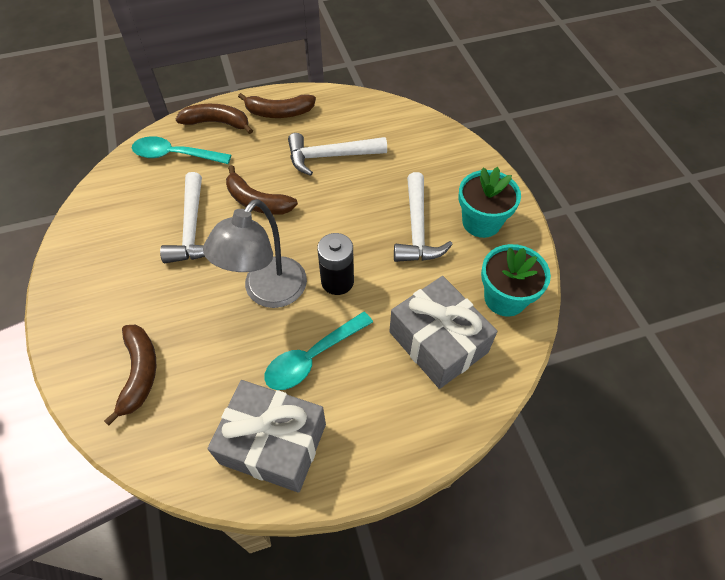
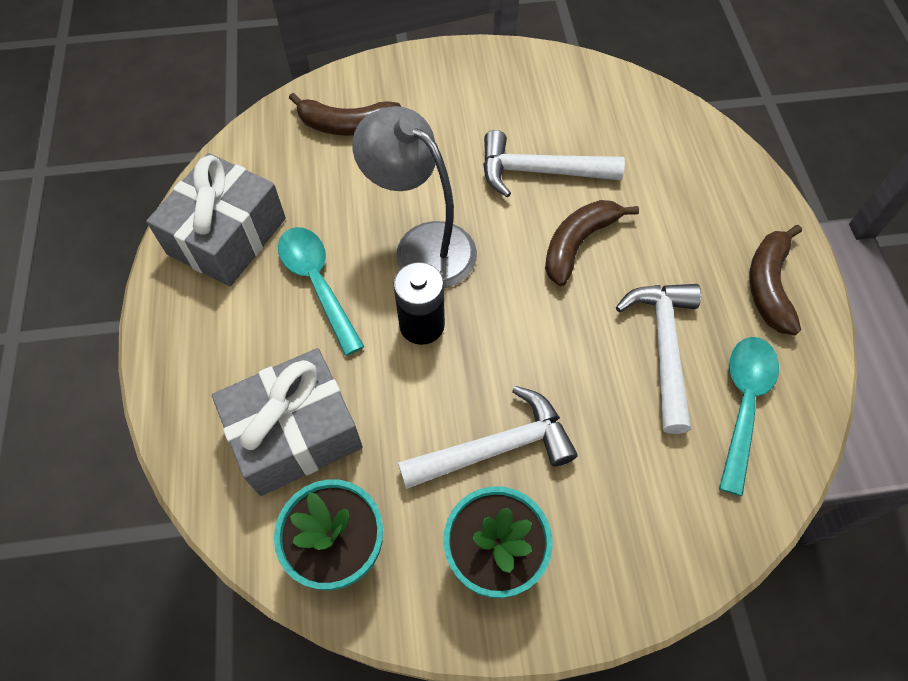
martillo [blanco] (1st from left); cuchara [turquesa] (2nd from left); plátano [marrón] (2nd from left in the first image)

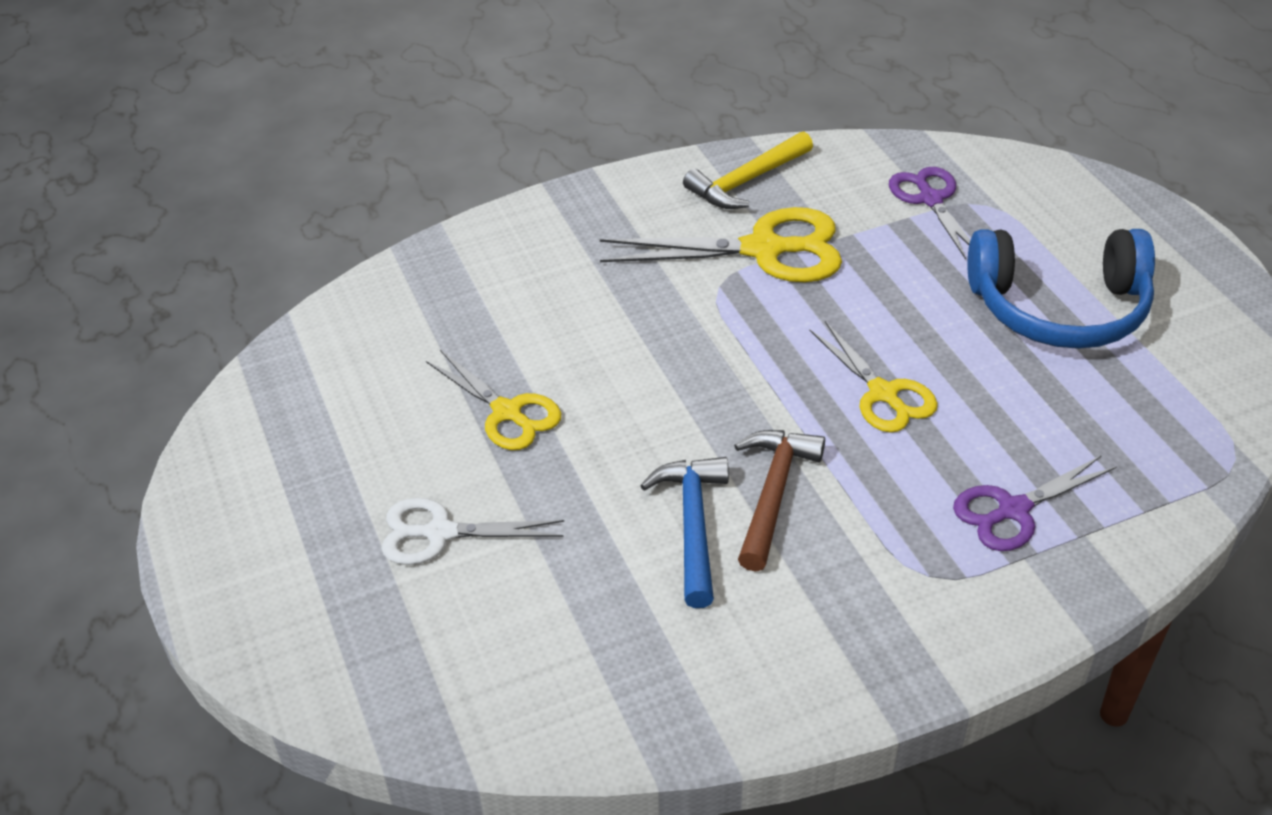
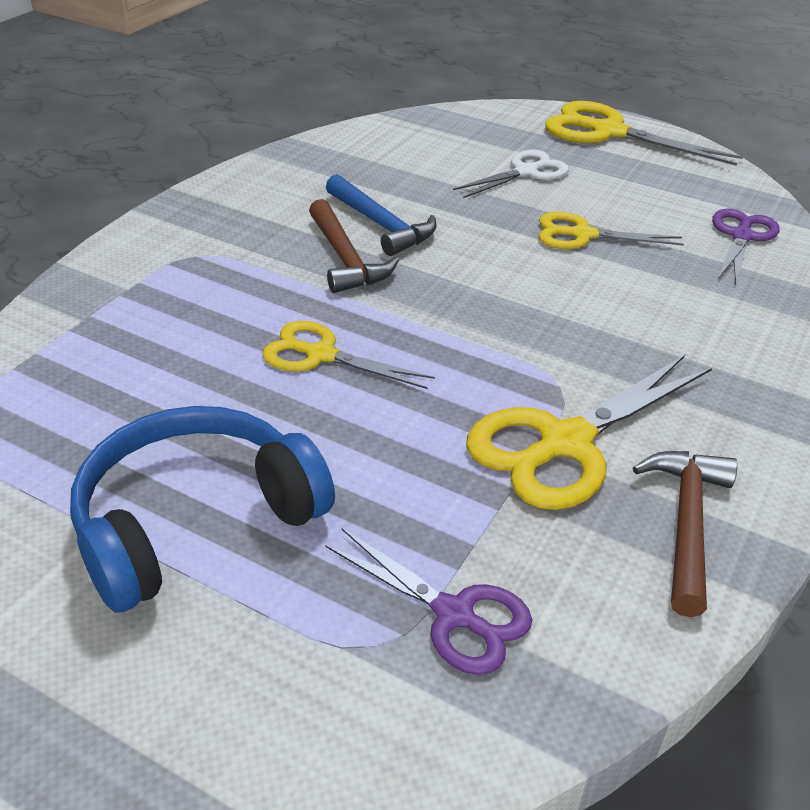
tijeras [amarillo] (4th from left); martillo [marrón] (2nd from left); tijeras [morado] (2nd from left)

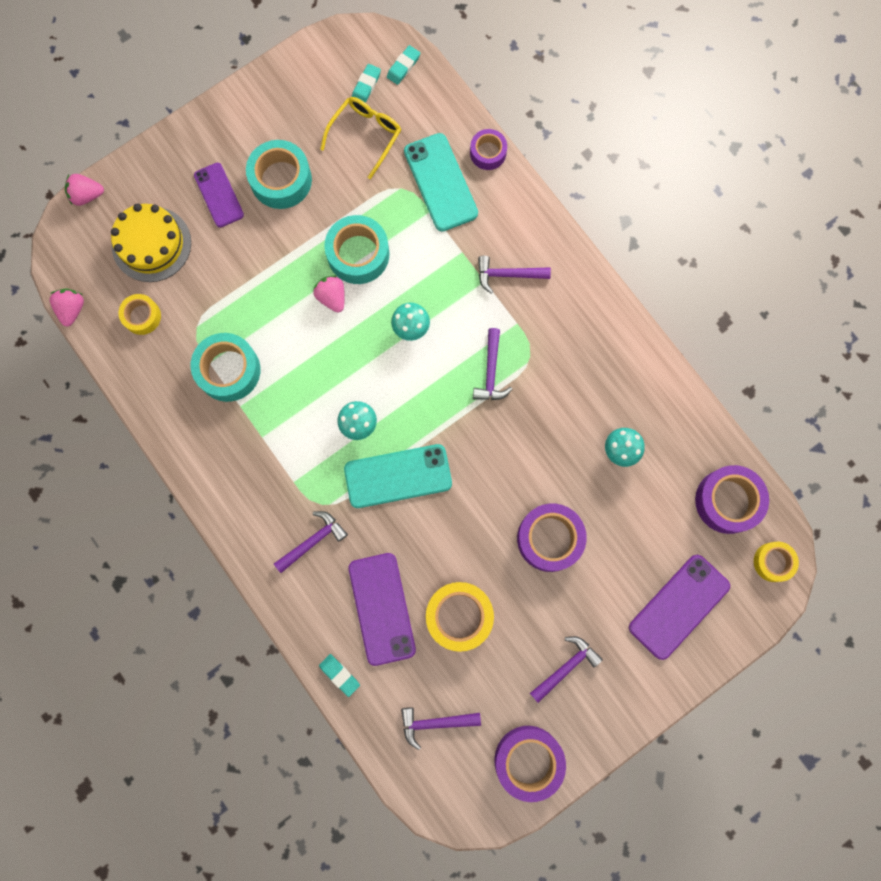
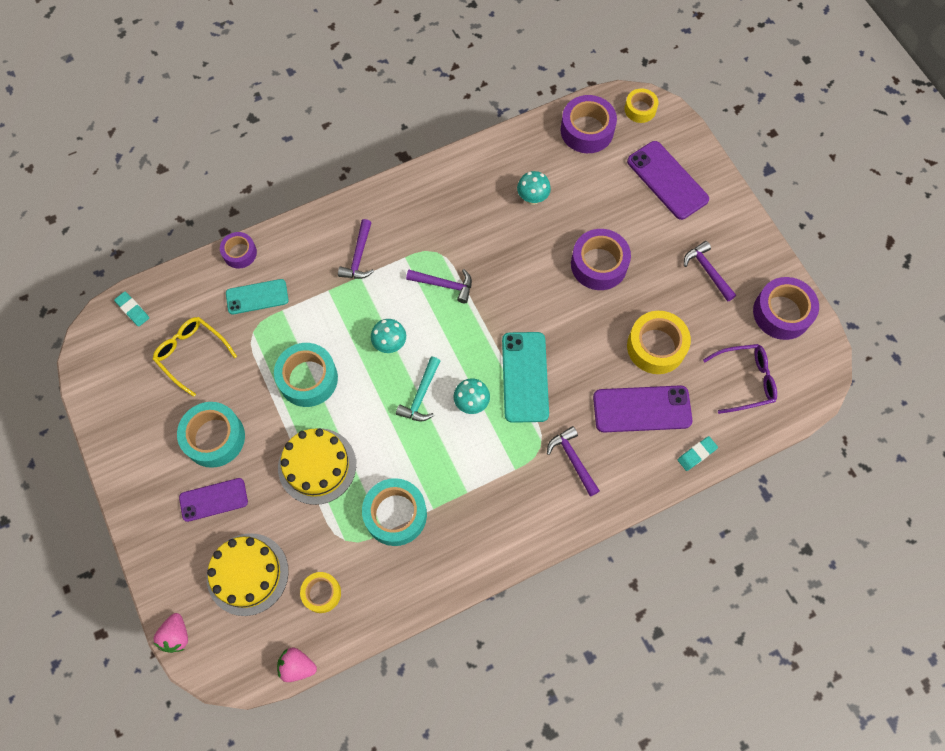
móvil [turquesa] (1st from left); tarta [amarillo] (2nd from left); martillo [turquesa]; gafas [morado]; fresa [rosa] (3rd from left in the first image); goma de borrar [turquesa] (2nd from left in the first image)

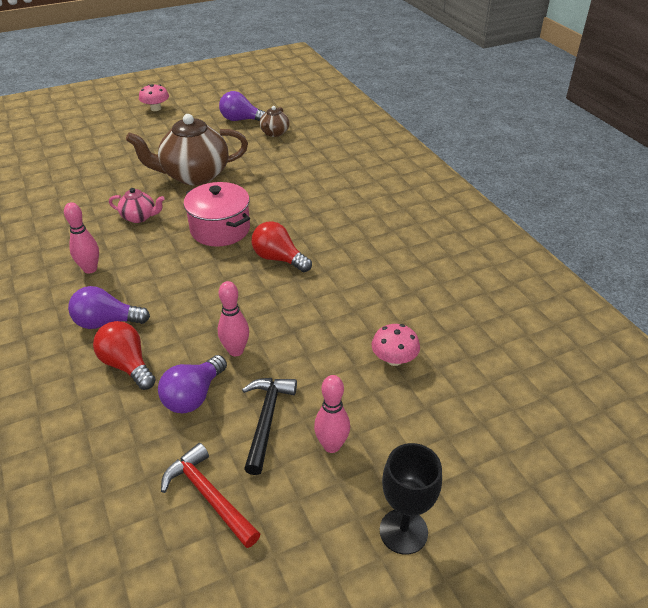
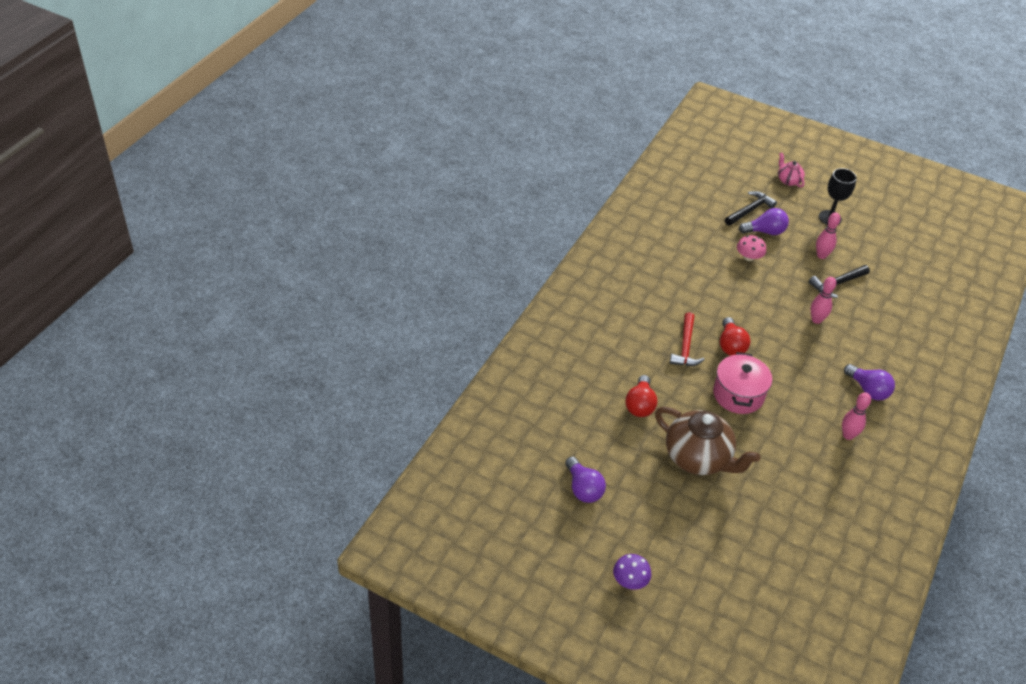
seta [morado]; bombilla [rojo] (1st from left); martillo [rojo]; martillo [negro] (1st from left); bombilla [morado] (2nd from left); tetera [rosa]; tetera [marrón] (2nd from left in the first image)

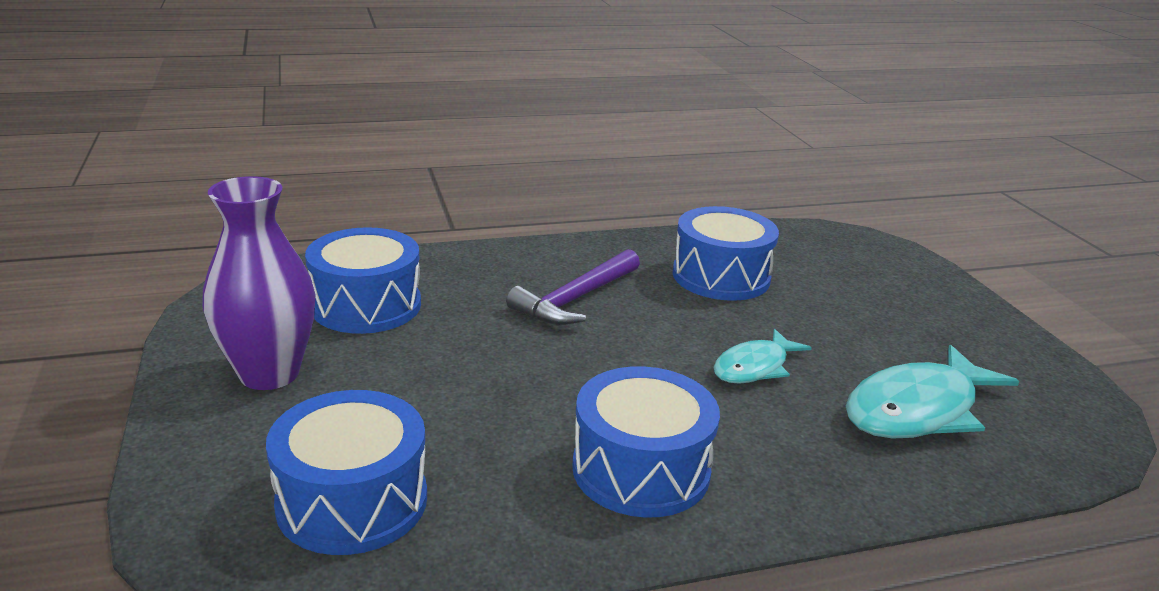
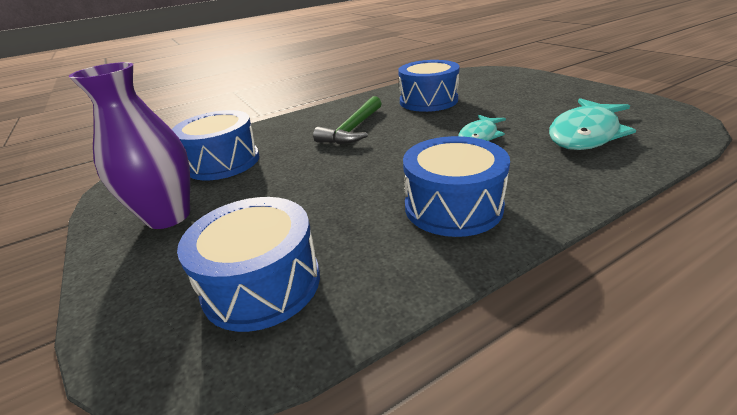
martillo [verde]

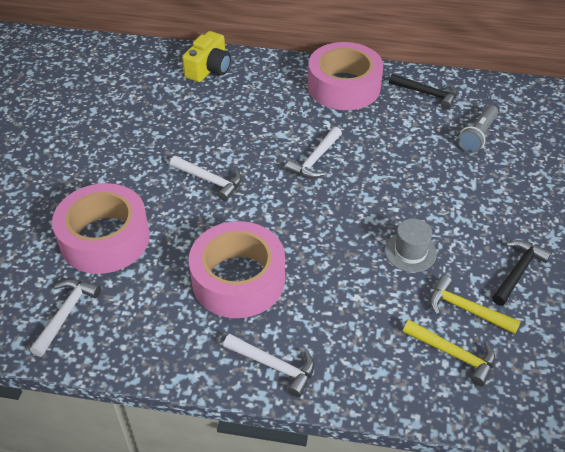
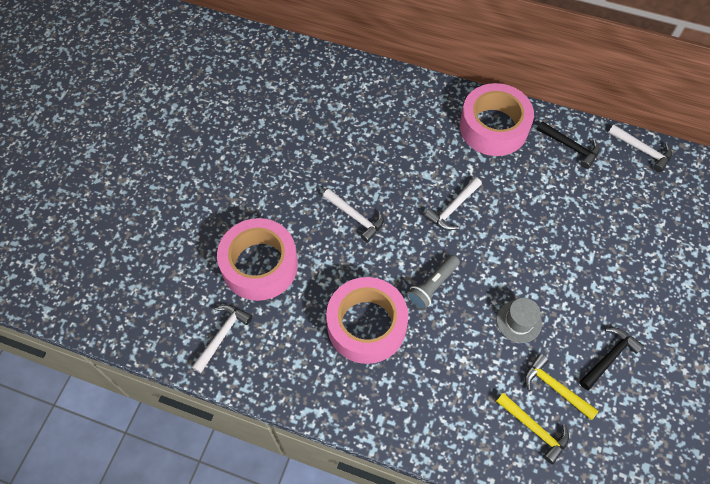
lámpara de mano [gris]; martillo [blanco] (4th from left); cámara [amarillo]

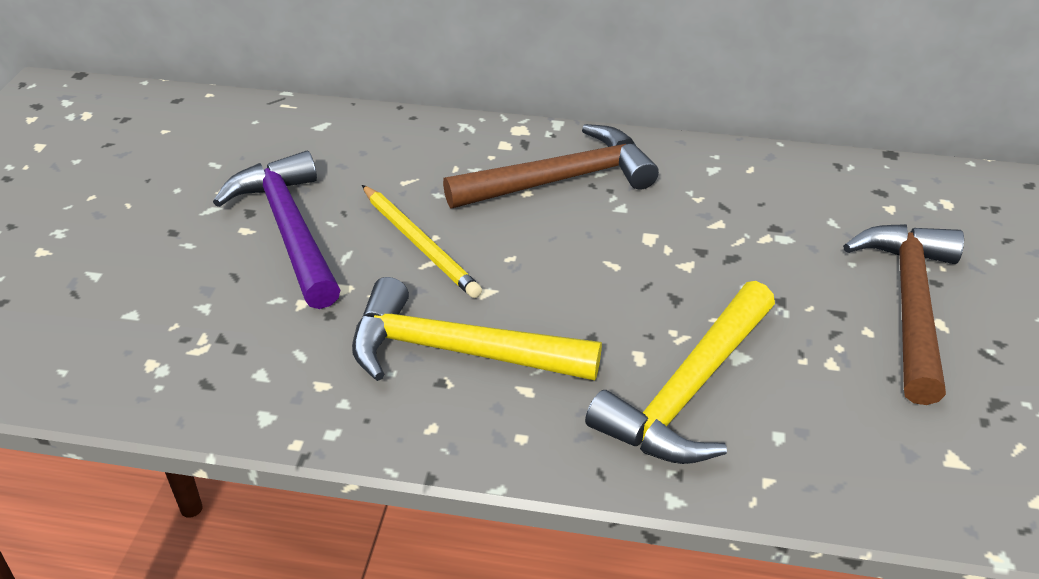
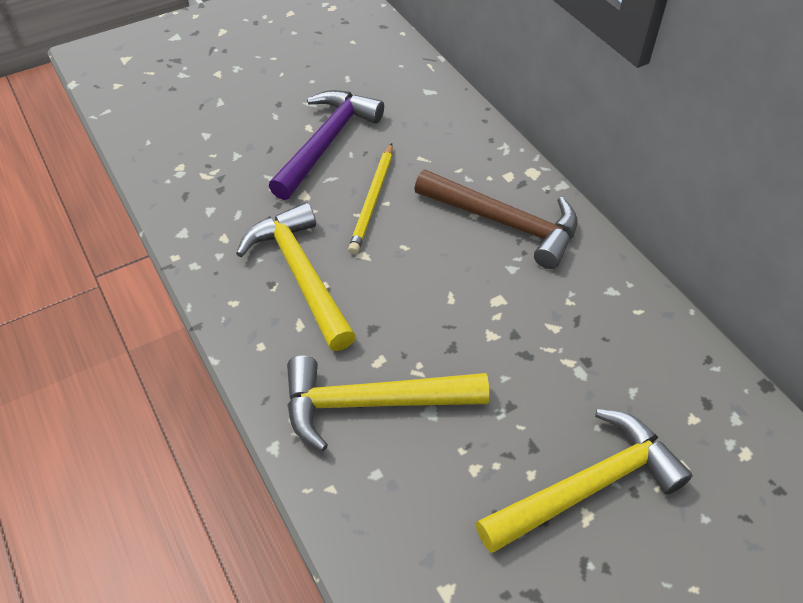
martillo [amarillo] (3rd from left)

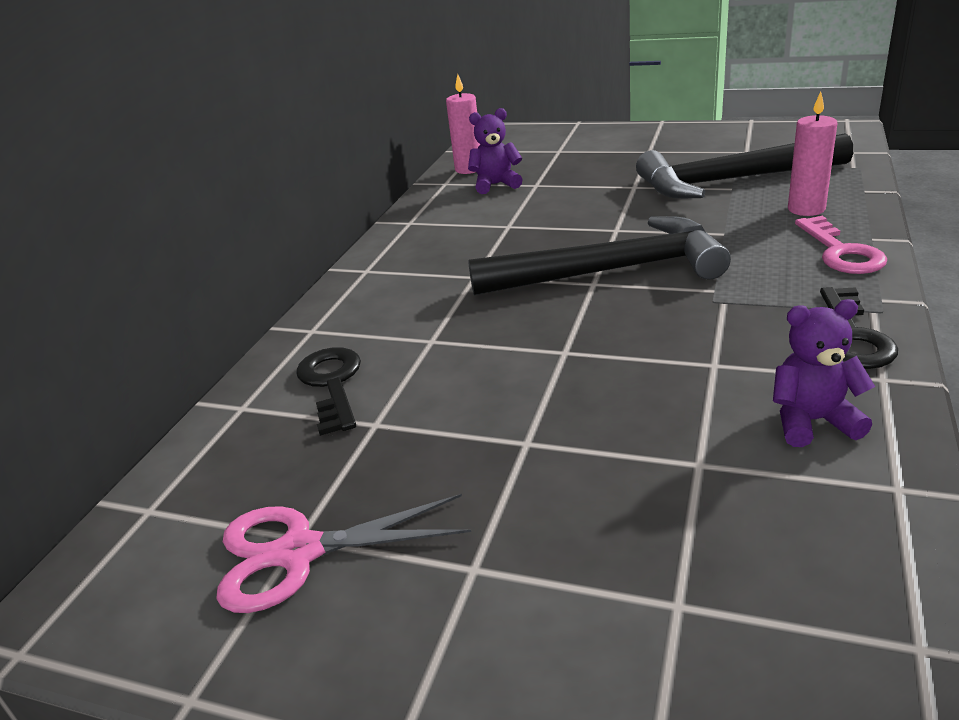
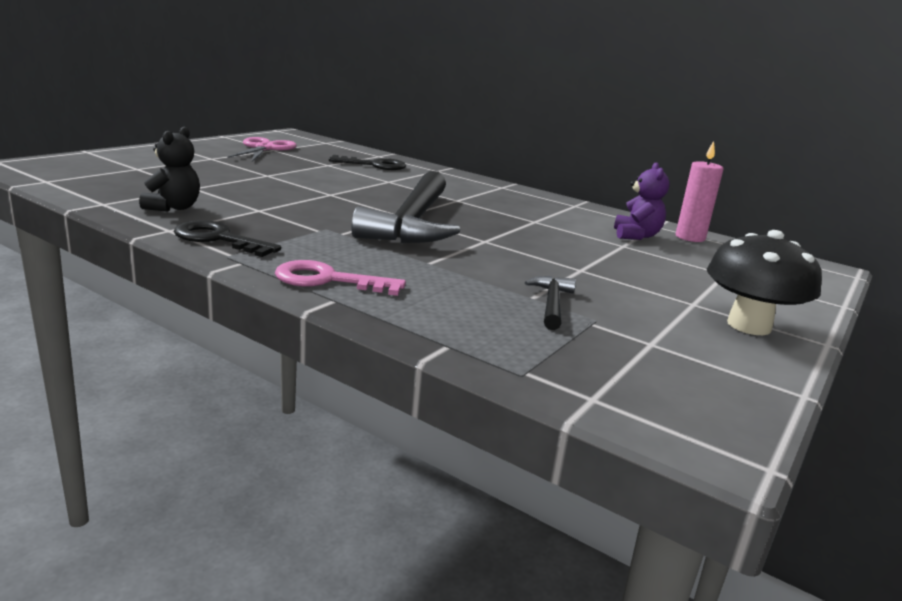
osito [negro]; martillo [negro] (2nd from left); seta [negro]; vela [rosa] (2nd from left in the first image)

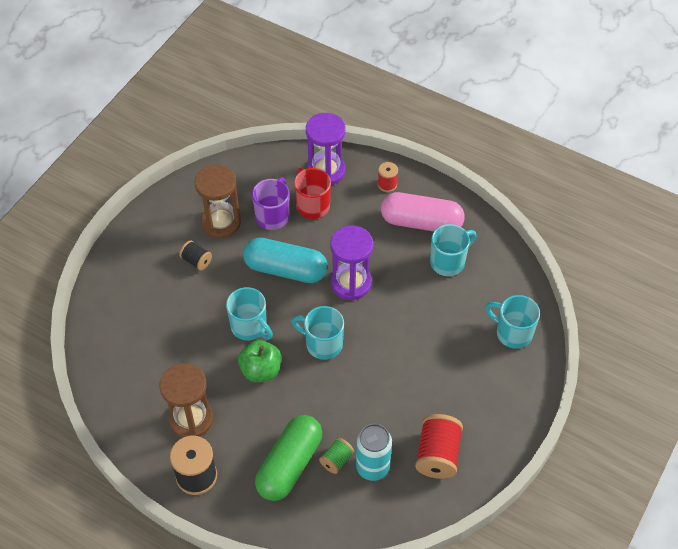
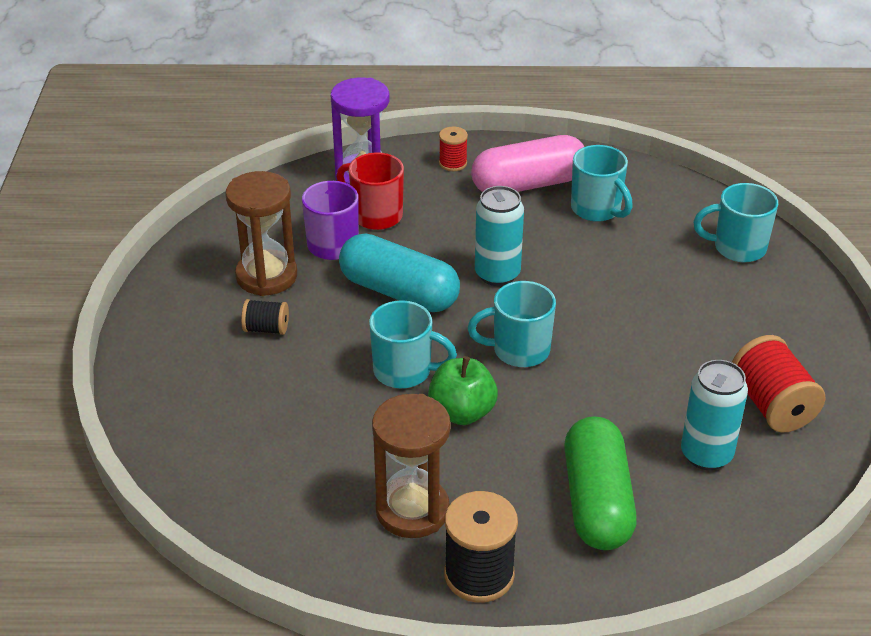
cápsula [turquesa]; lata [turquesa] (1st from left); taza [turquesa] (3rd from left); carrete [verde]

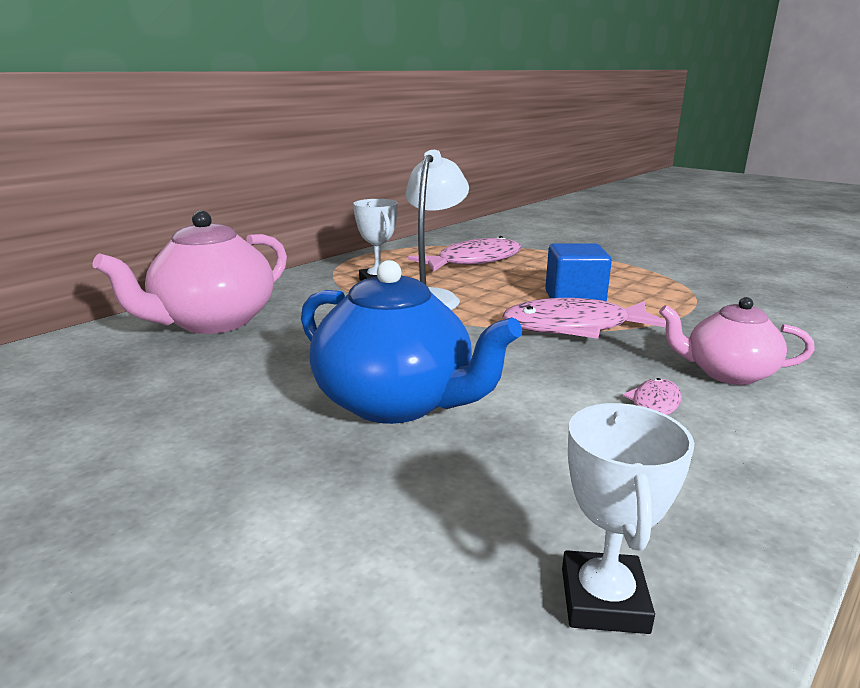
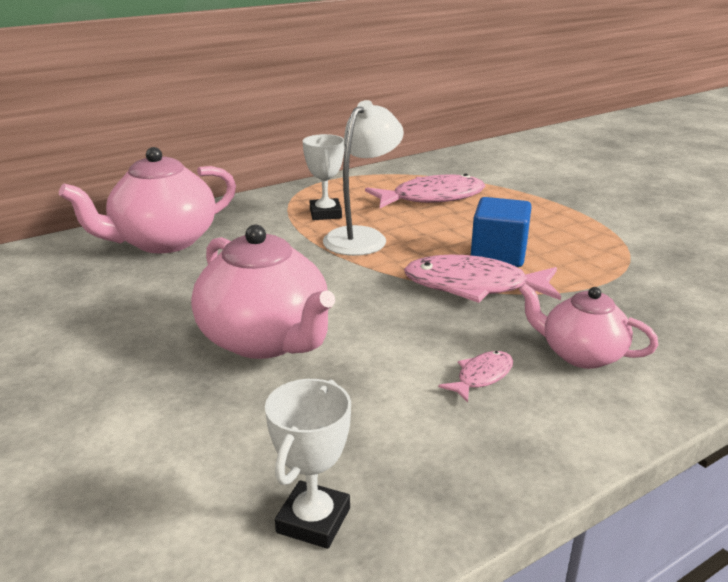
tetera [rosa] (2nd from left)

